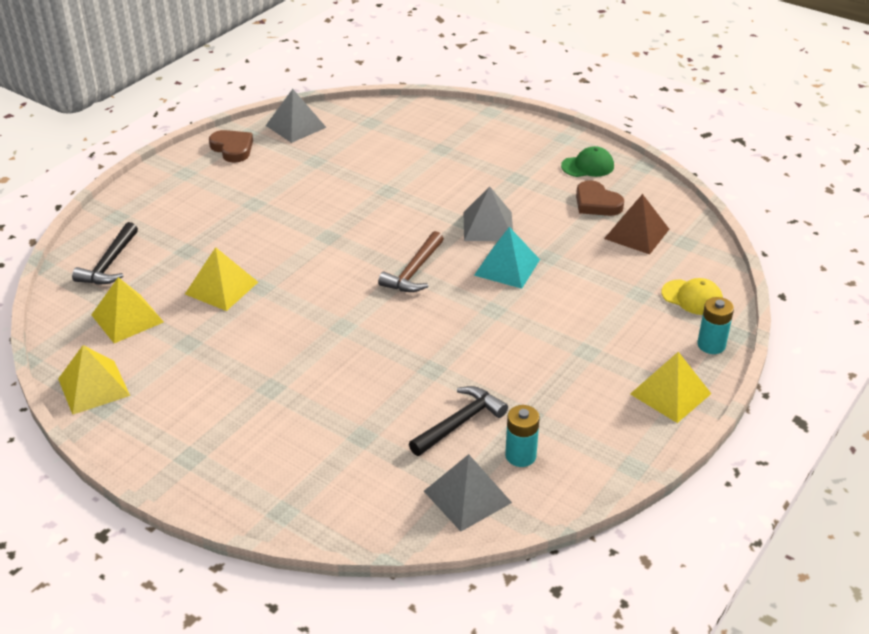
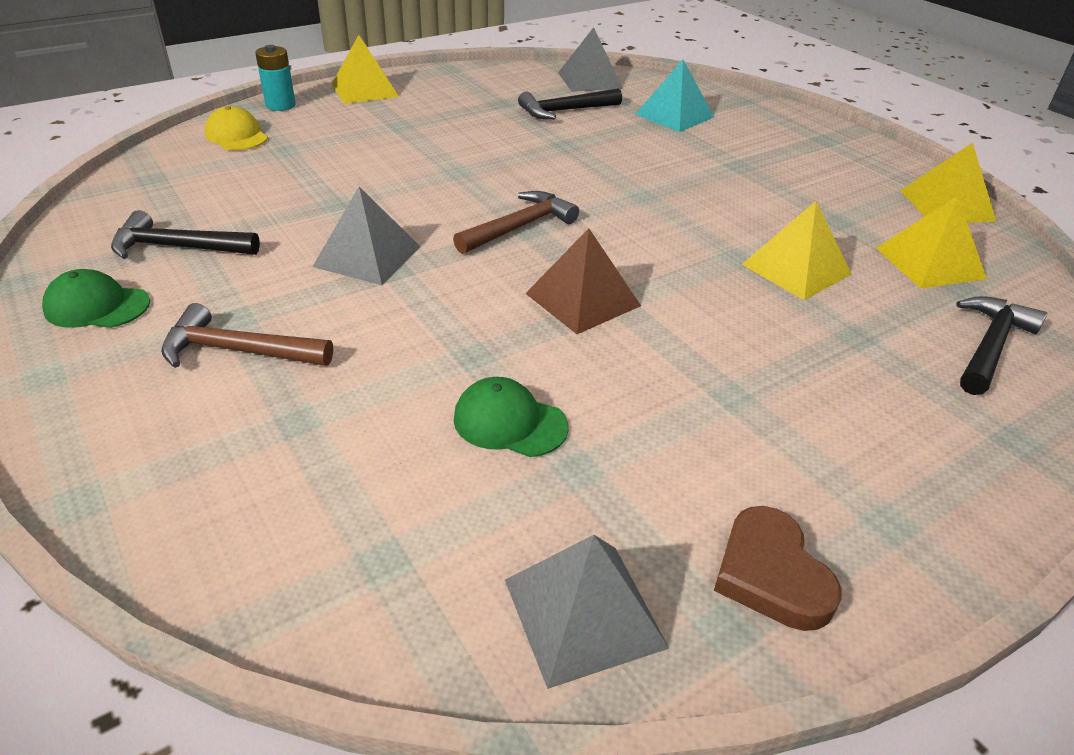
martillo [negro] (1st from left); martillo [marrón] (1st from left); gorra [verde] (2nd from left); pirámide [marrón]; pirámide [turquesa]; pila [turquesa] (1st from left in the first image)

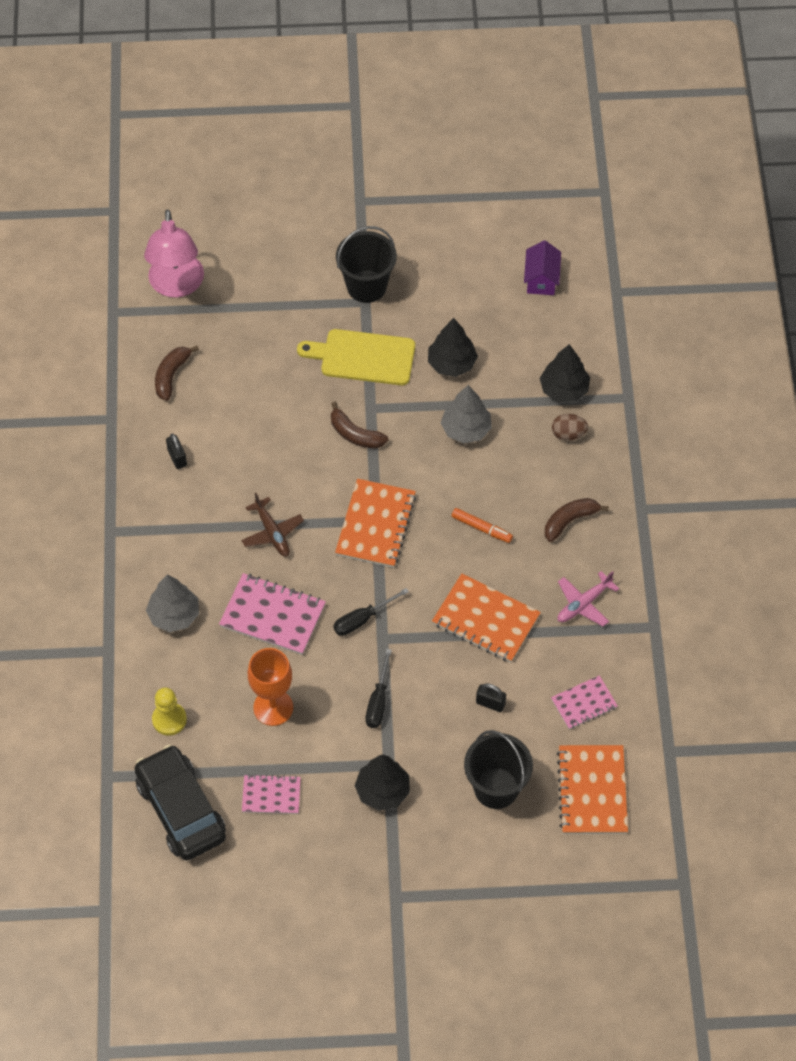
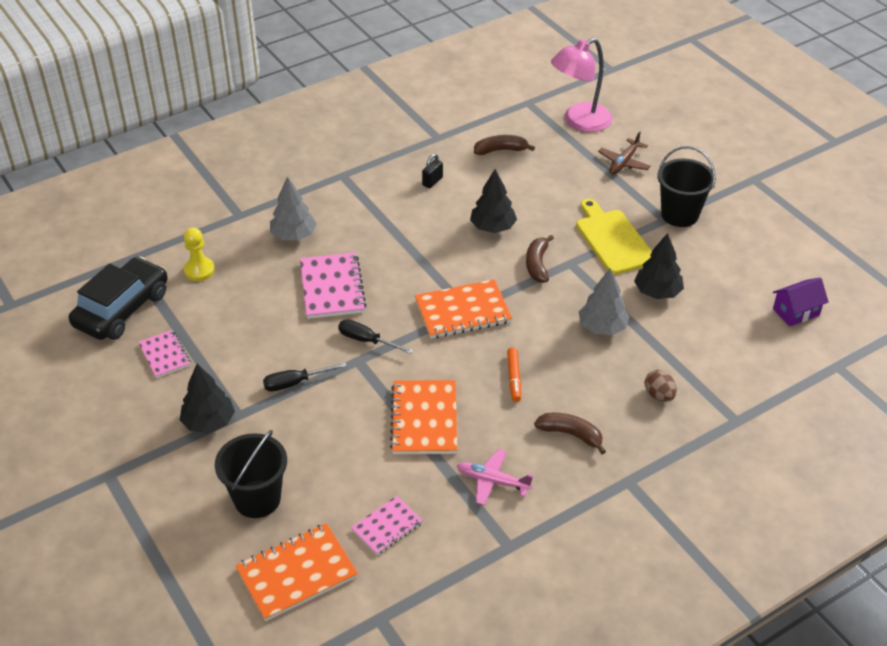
cuaderno [rosa] (3rd from left); árbol [negro] (2nd from left); avión [marrón]; copa [naranja]; candado [negro] (2nd from left in the first image)

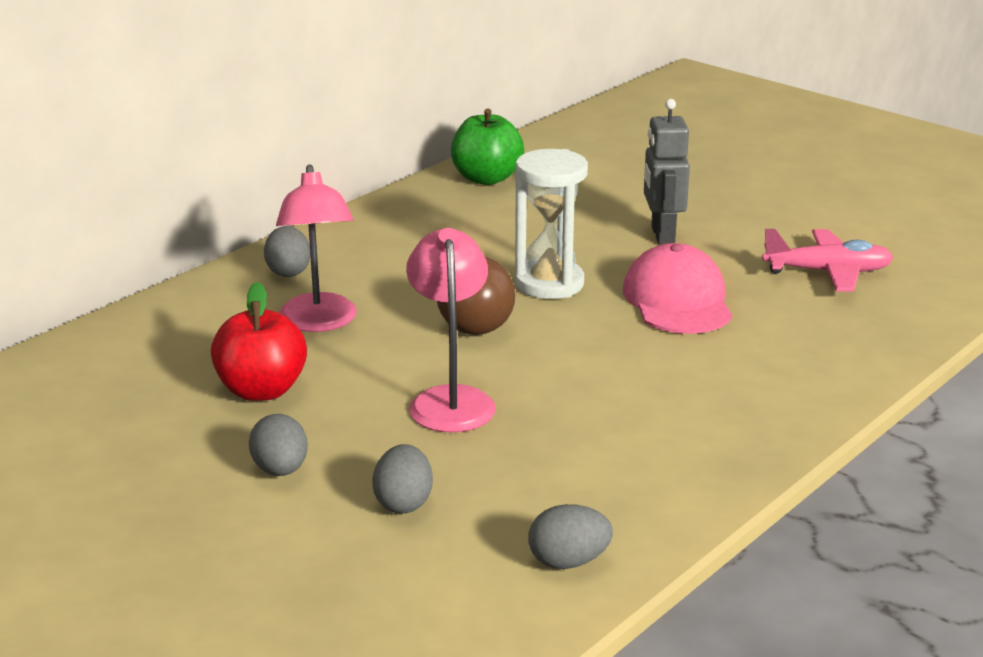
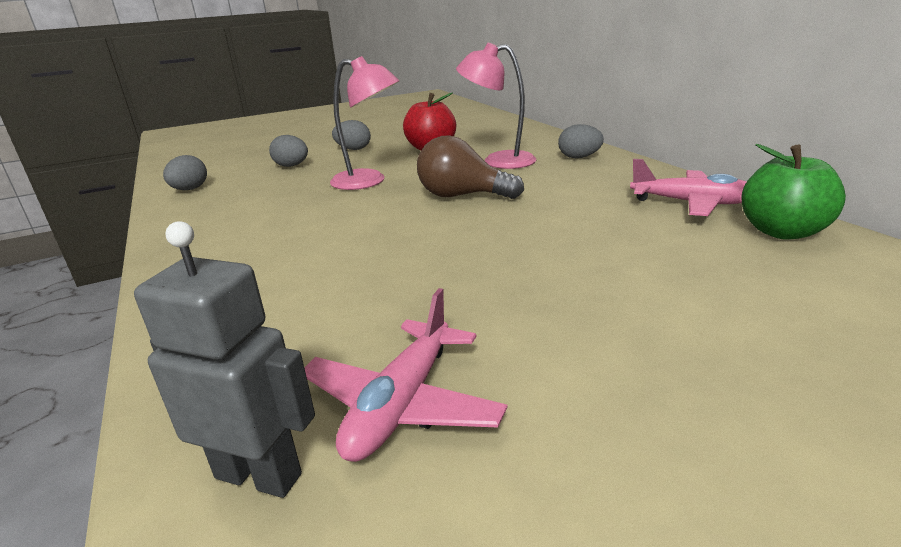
robot [gris]; avión [rosa] (2nd from left); reloj de arena [blanco]; gorra [rosa]

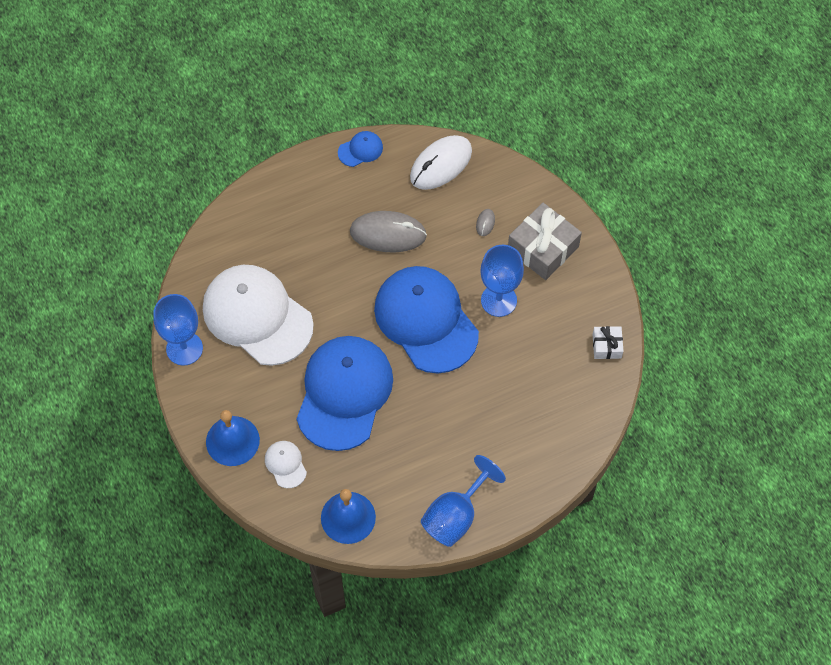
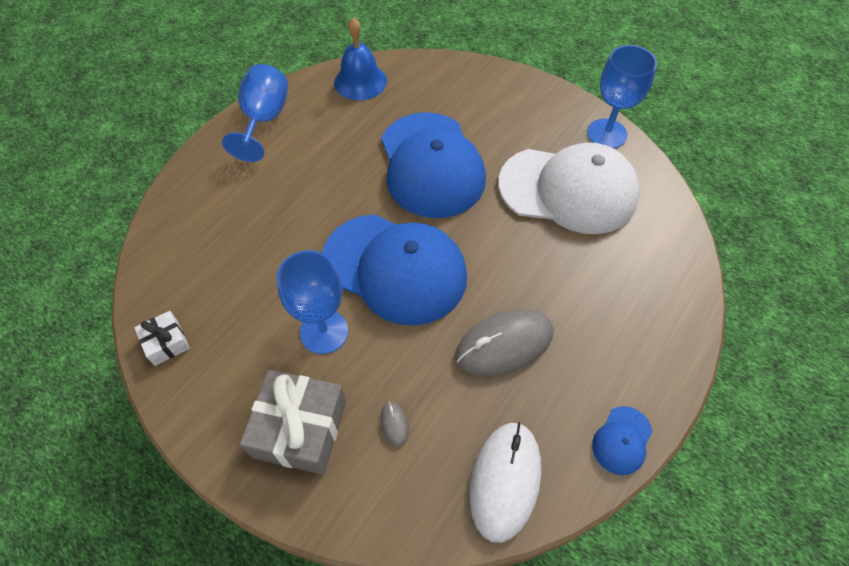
campana [azul] (1st from left in the first image); gorra [blanco] (2nd from left in the first image)

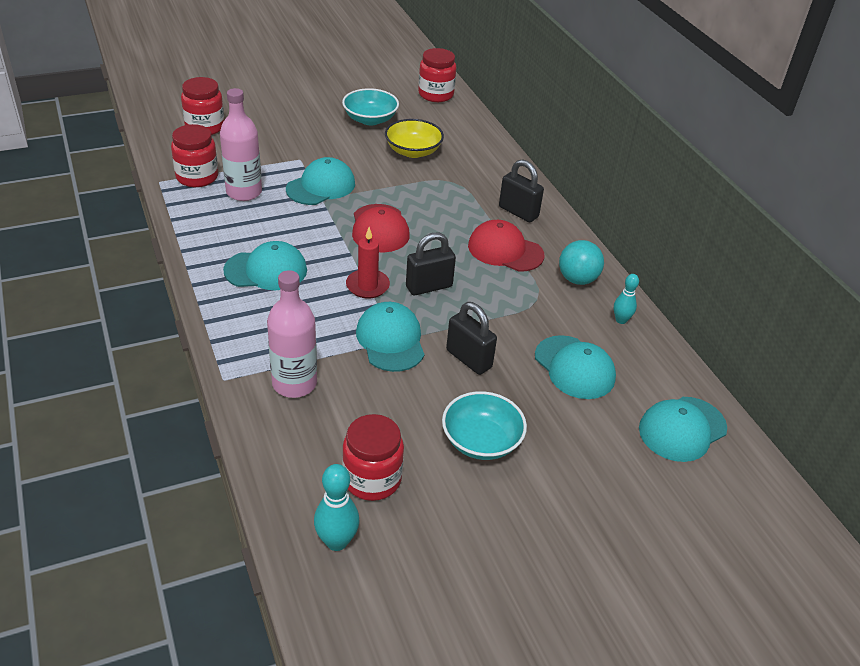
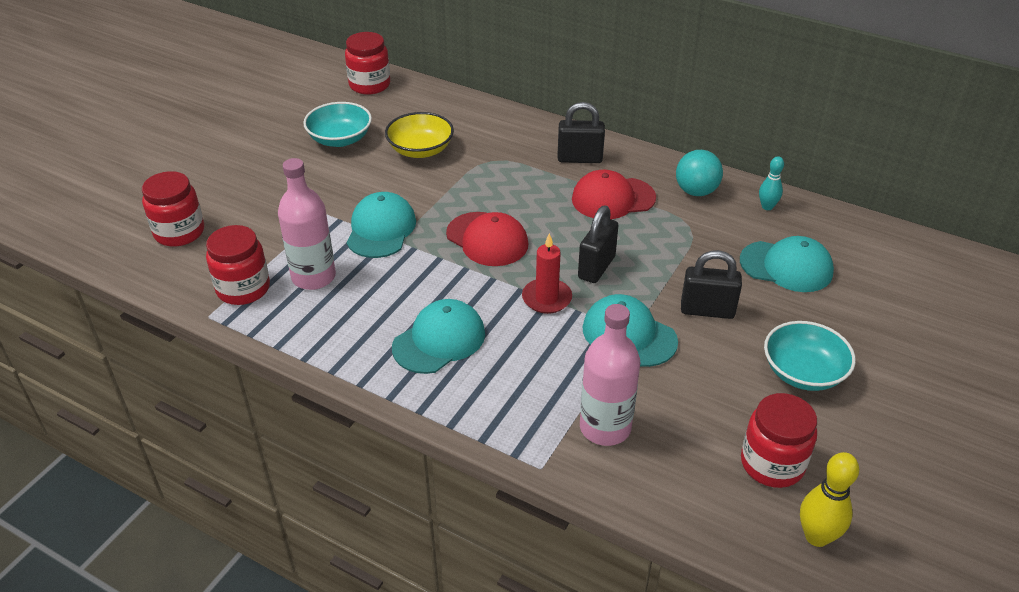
bolo [amarillo]; gorra [turquesa] (5th from left in the first image)

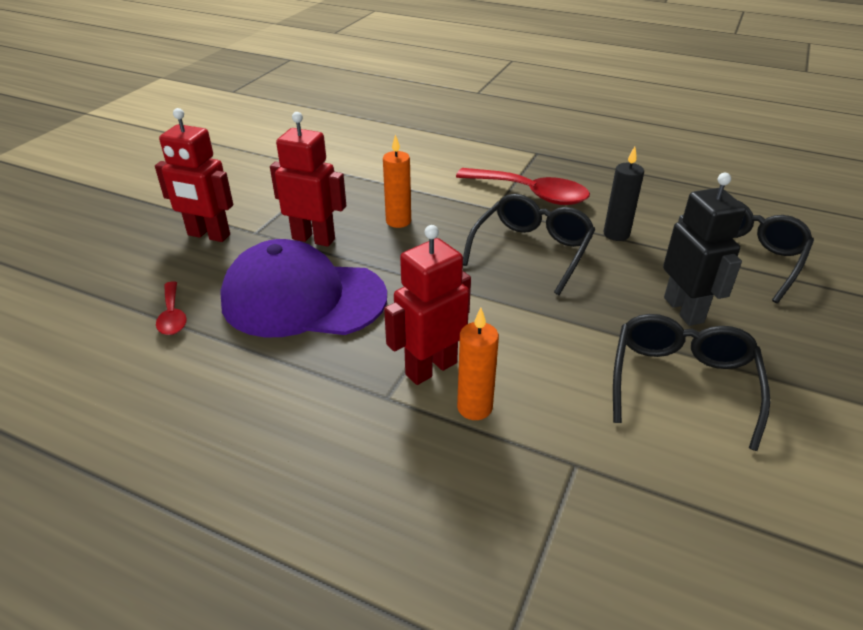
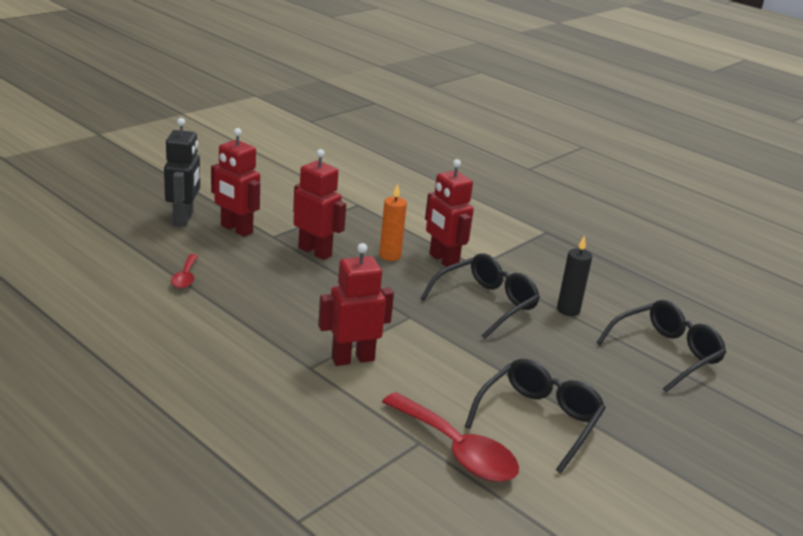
robot [negro]; cuchara [rojo] (2nd from left); robot [rojo] (4th from left); gorra [morado]; vela [naranja] (2nd from left in the first image)

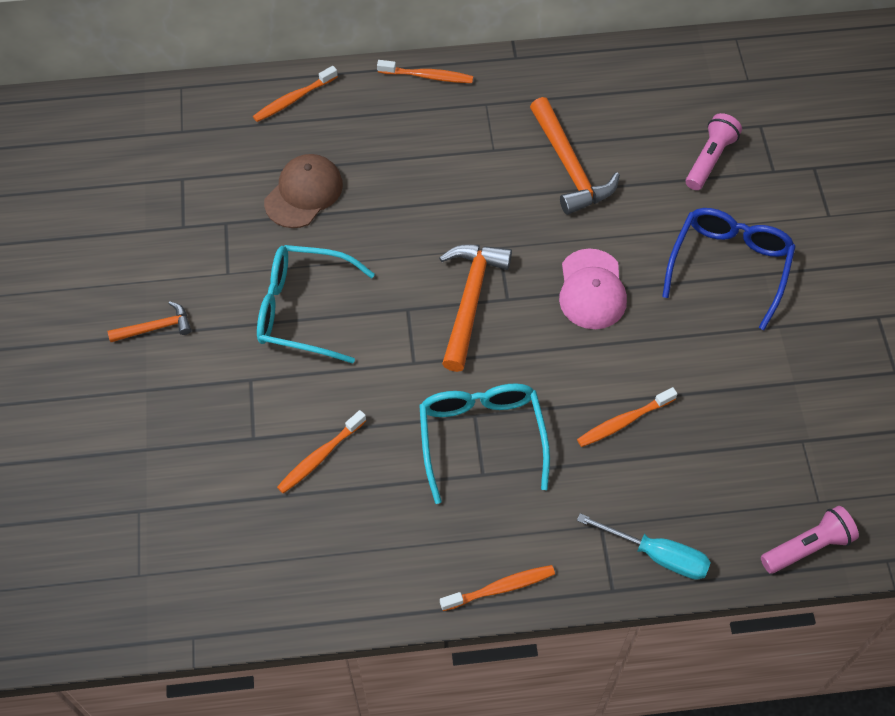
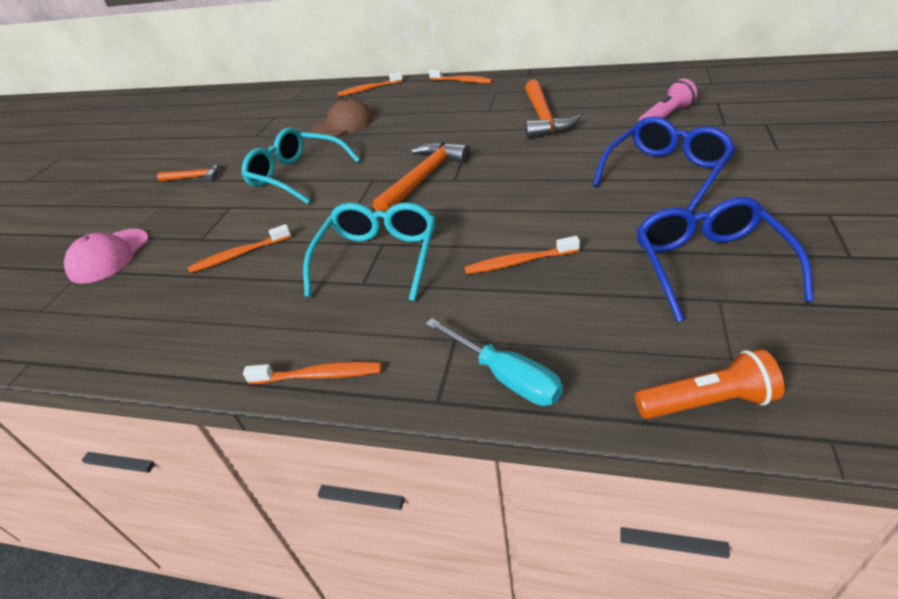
gorra [rosa]; lámpara de mano [naranja]; gafas [azul] (2nd from left)

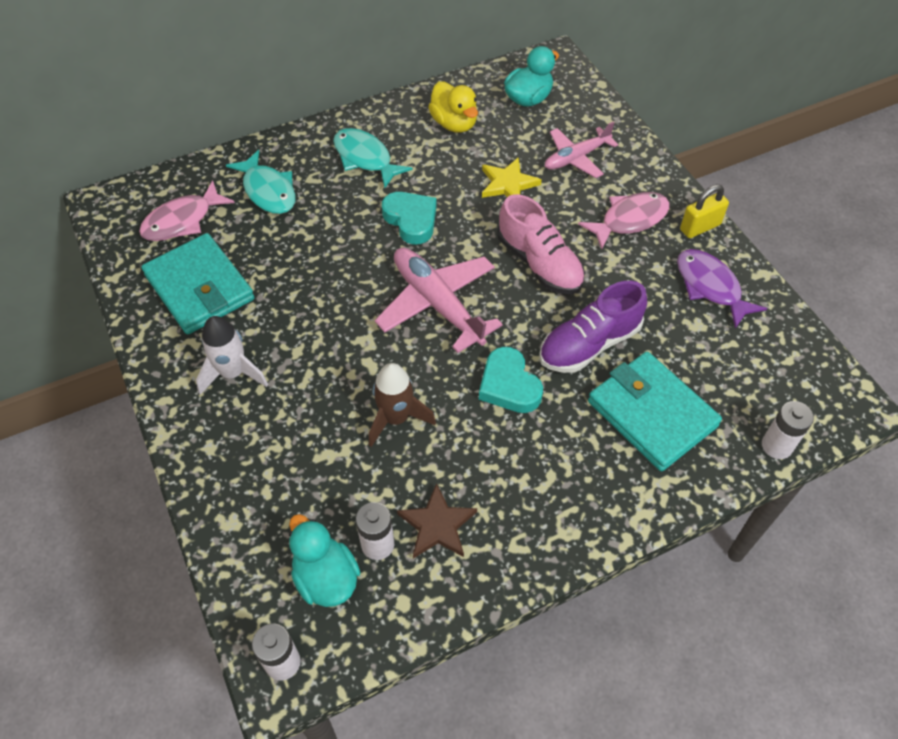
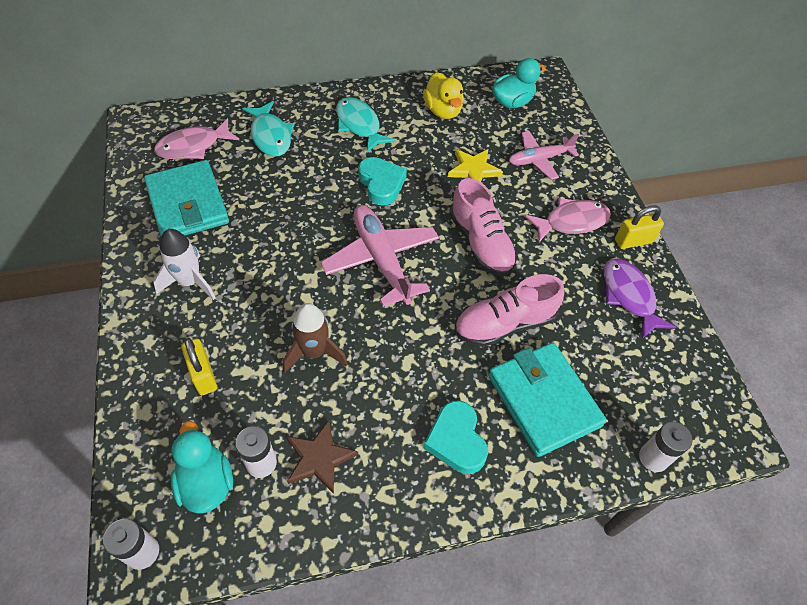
candado [amarillo] (1st from left); corazón [turquesa] (2nd from left); zapato [rosa] (2nd from left)

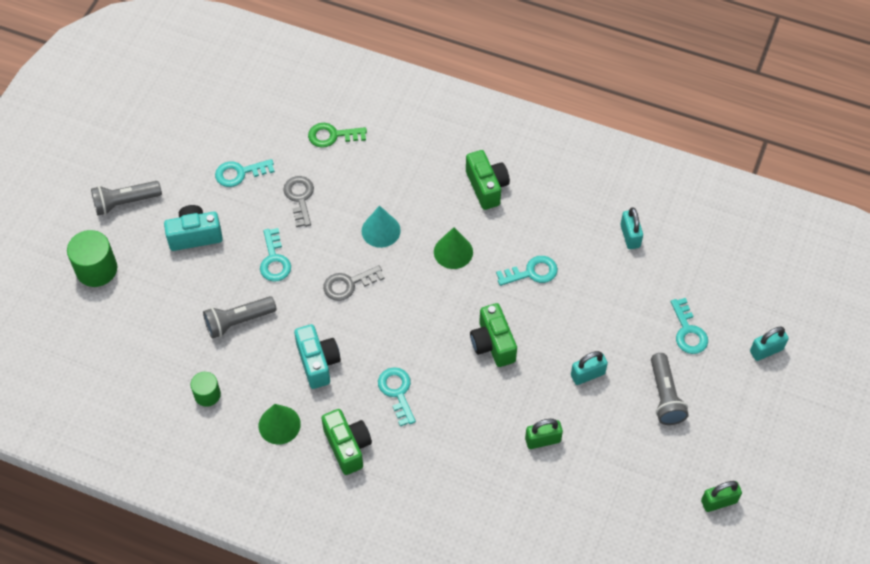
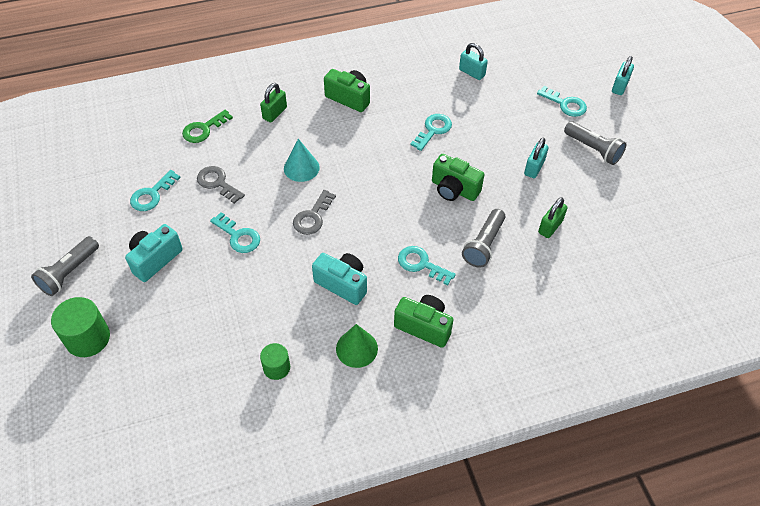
candado [verde] (1st from left); lámpara de mano [gris] (2nd from left); cono [verde] (2nd from left in the first image)

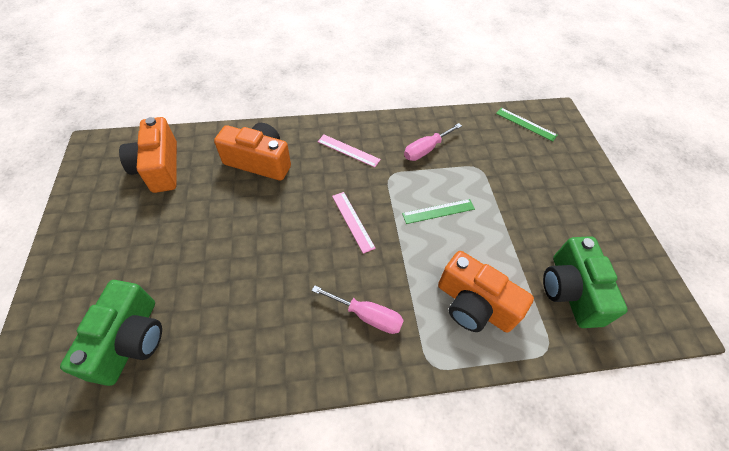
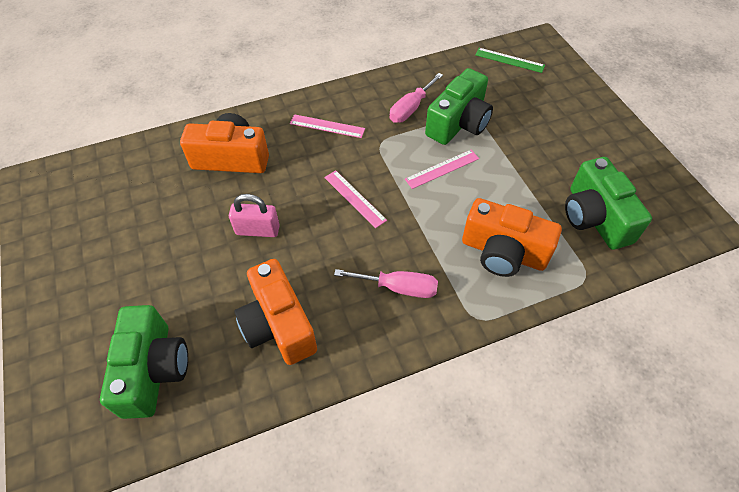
candado [rosa]; cámara [naranja] (2nd from left); regla [rosa] (3rd from left); cámara [verde] (2nd from left)

